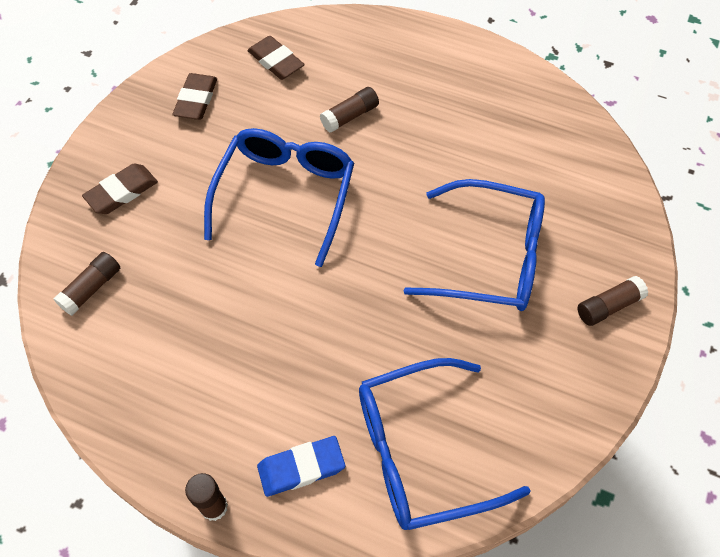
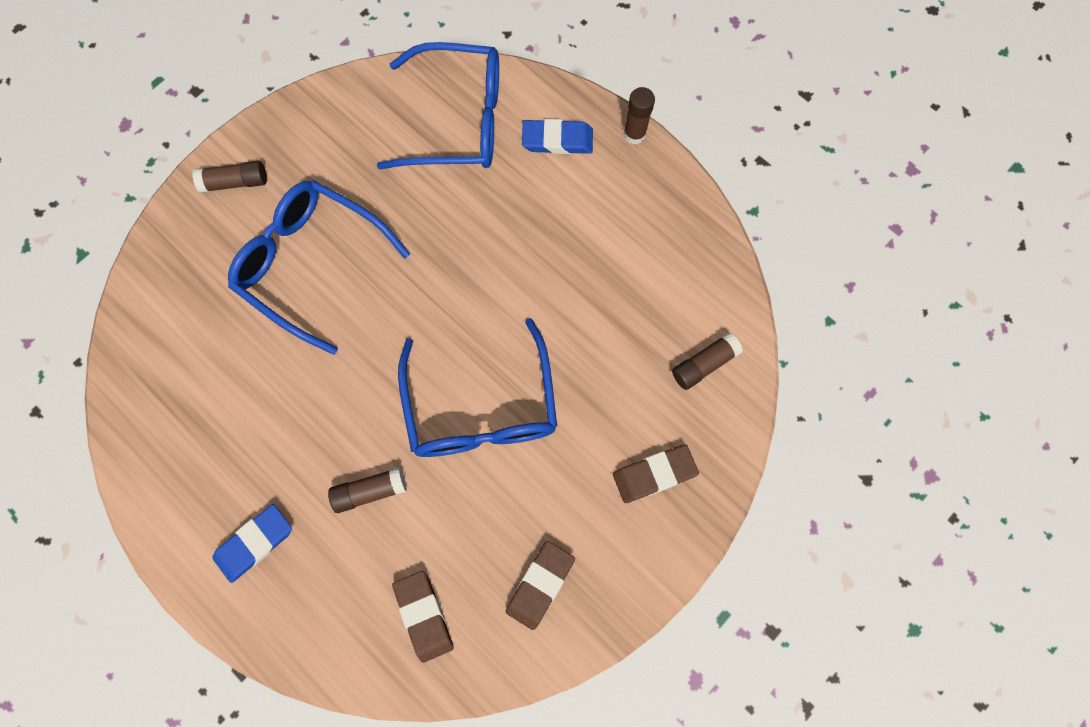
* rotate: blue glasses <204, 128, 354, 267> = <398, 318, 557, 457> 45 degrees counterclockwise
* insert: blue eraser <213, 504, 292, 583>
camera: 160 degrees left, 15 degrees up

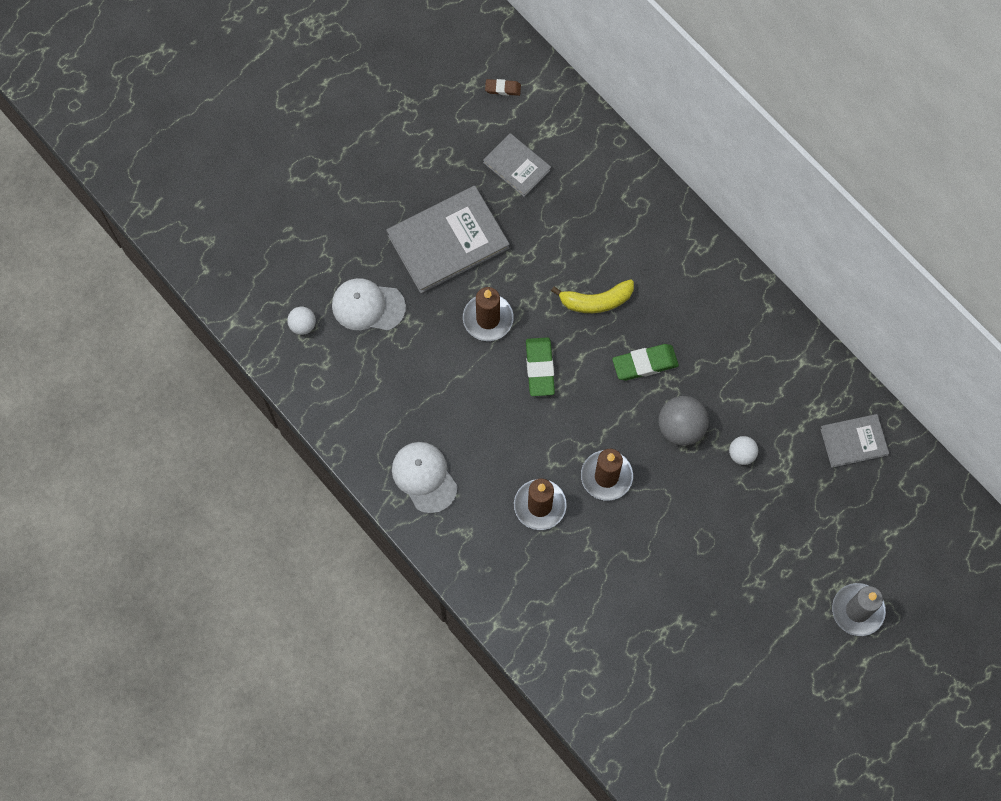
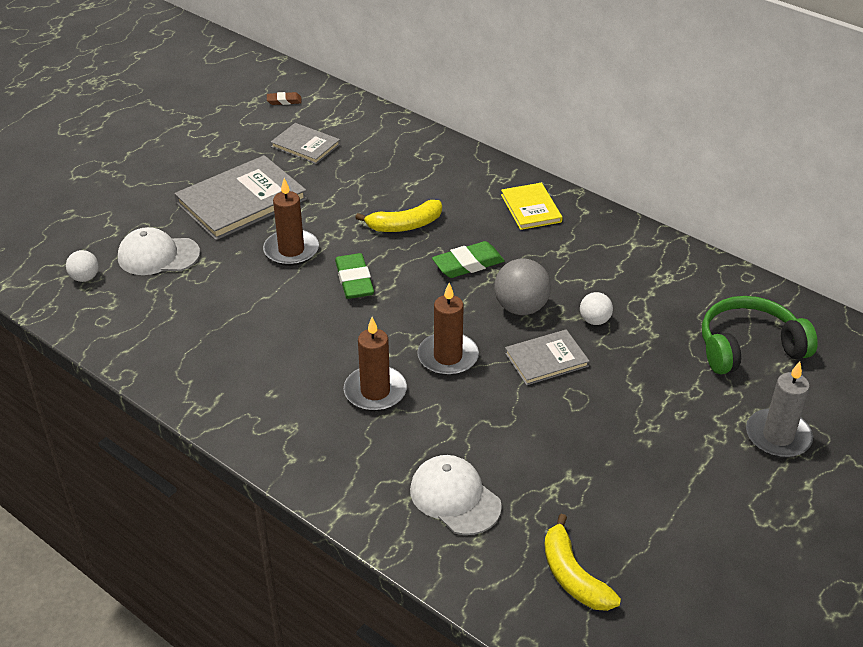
* move: grey book <820, 414, 889, 468> to <505, 329, 590, 385>
* move: white cap <392, 442, 458, 514> to <410, 455, 502, 535>
* insert: yellow book <501, 183, 563, 230>
* insert: green headphones <702, 296, 818, 374>
* insert: yellow banana <544, 514, 621, 611>
camera: 10 degrees left, 30 degrees down

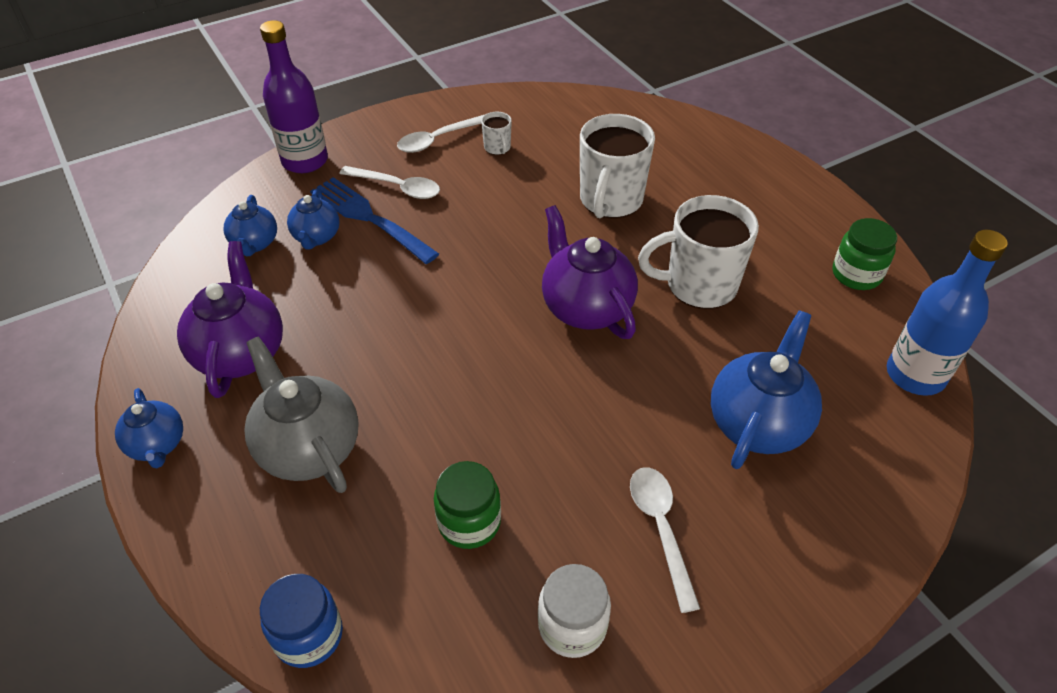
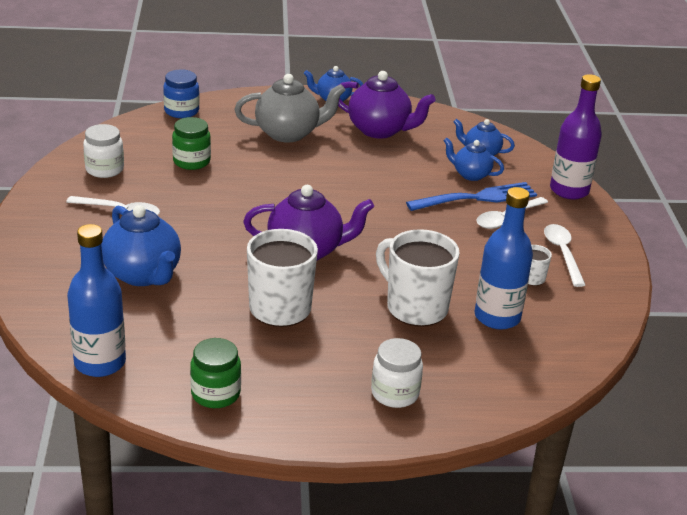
* insert: blue bottle <475, 187, 533, 330>
* insert: white jar <371, 338, 423, 408>
camera: 115 degrees right, 15 degrees down

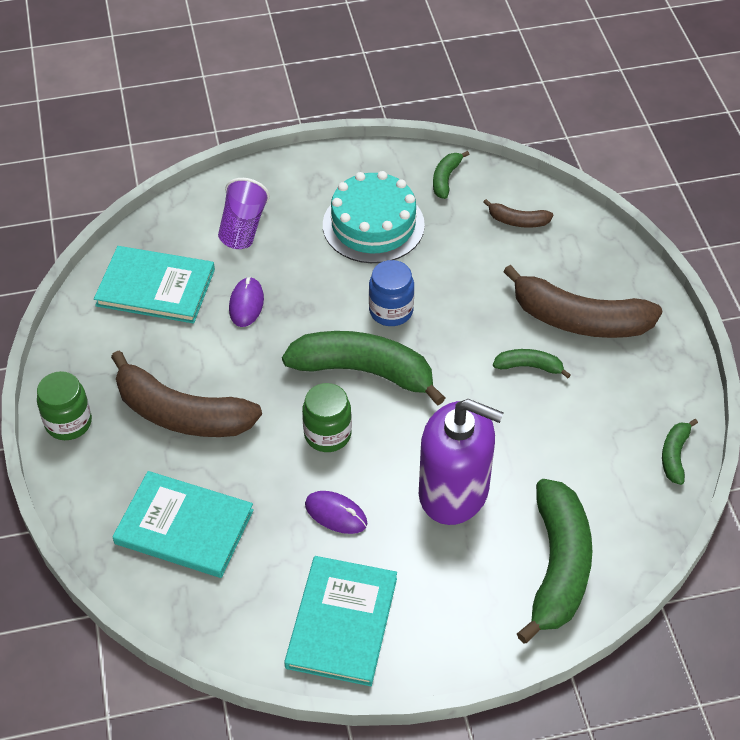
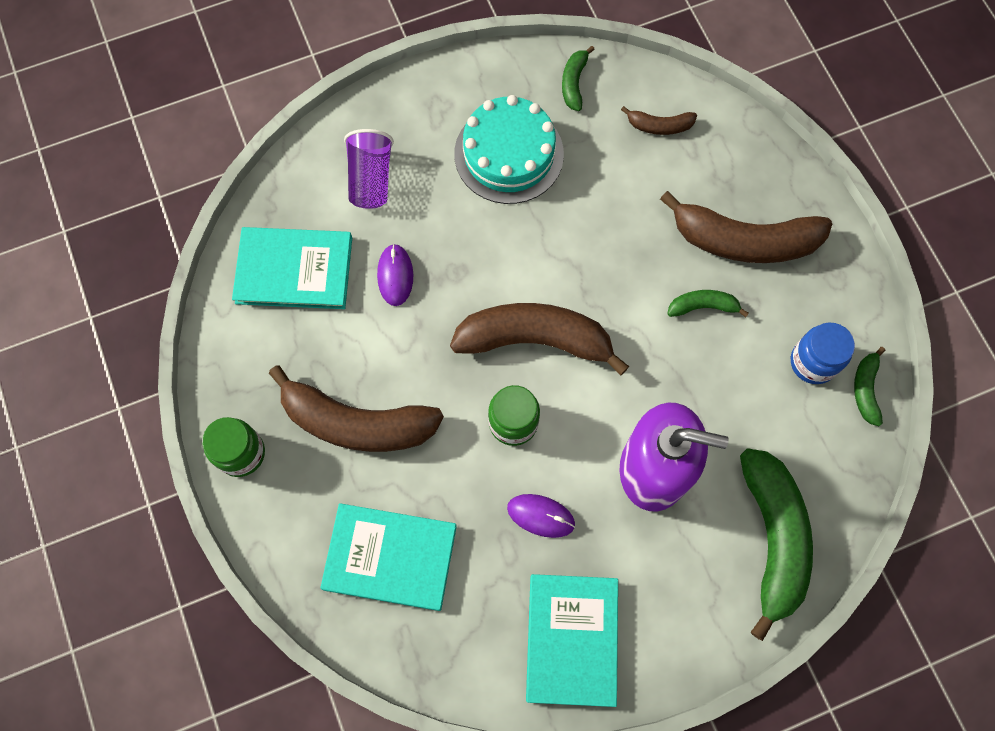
* move: blue jar <369, 260, 414, 326> to <791, 323, 855, 384>
* recolor: green banana <282, 331, 445, 405> to brown banana <450, 303, 629, 376>
camera: 10 degrees left, 20 degrees up

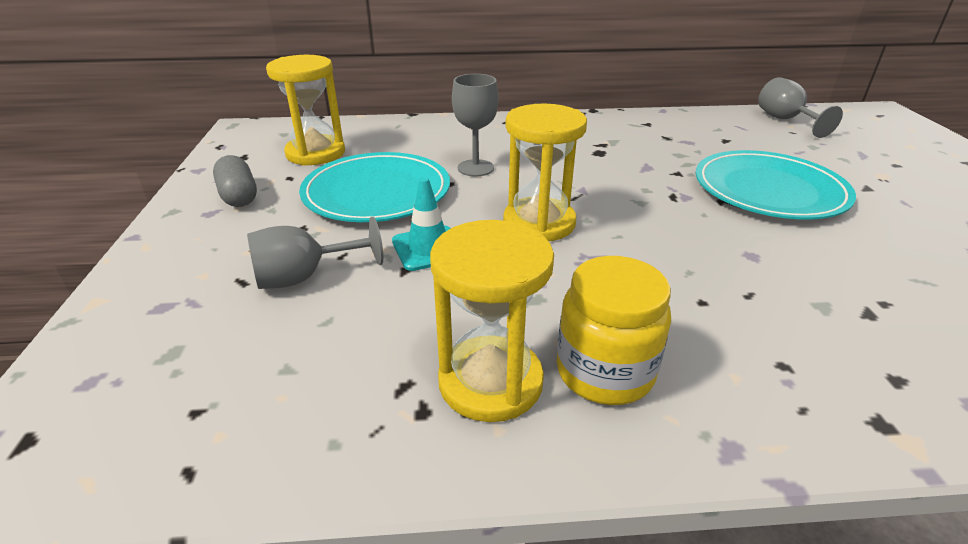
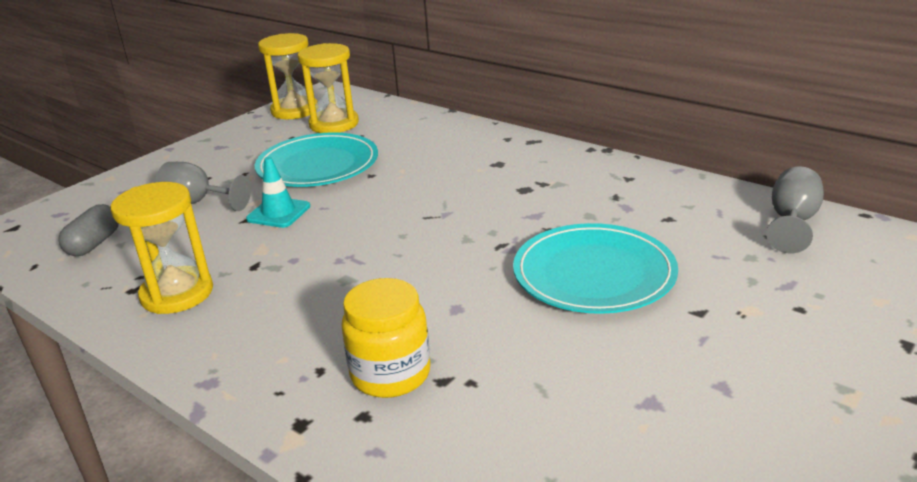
* delete: grey goblet <452, 74, 499, 177>
* move: yellow hourglass <503, 104, 587, 241> to <258, 33, 318, 119>
* move: grey capsule <213, 155, 257, 207> to <58, 204, 119, 256>
* move: yellow jar <557, 256, 671, 405> to <341, 278, 431, 398>
camera: 45 degrees right, 5 degrees down

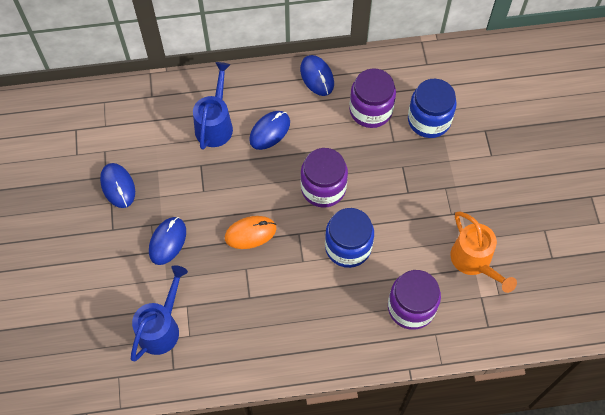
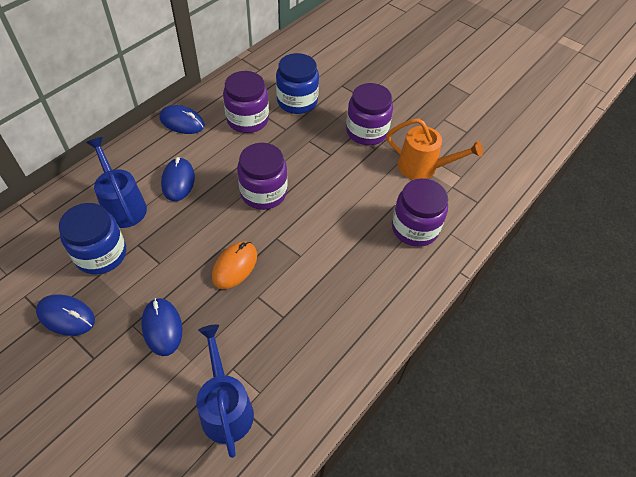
* move: blue jar <325, 208, 374, 268> to <59, 203, 126, 275>
* insert: purple jar <346, 83, 393, 145>
camera: 45 degrees left, 10 degrees down

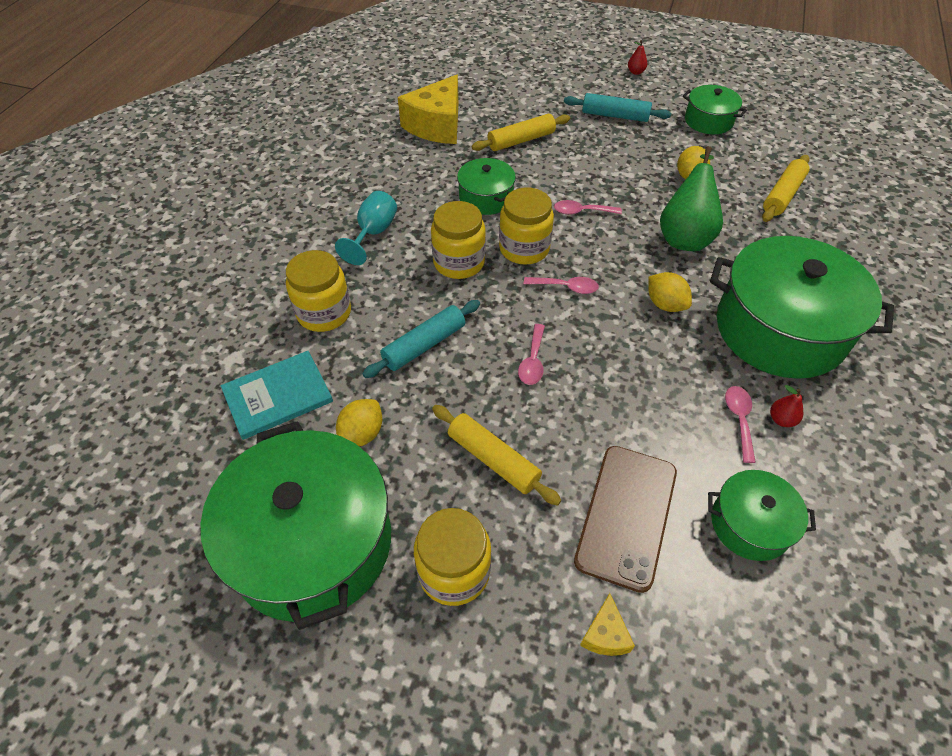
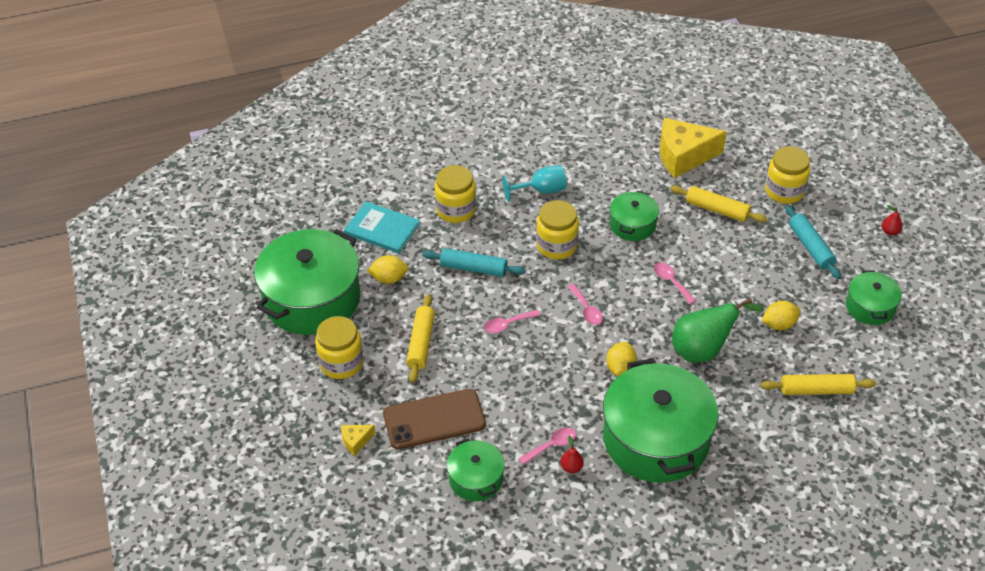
* move: yellow jar <499, 188, 554, 265> to <765, 146, 810, 204>
camera: 55 degrees right, 5 degrees down

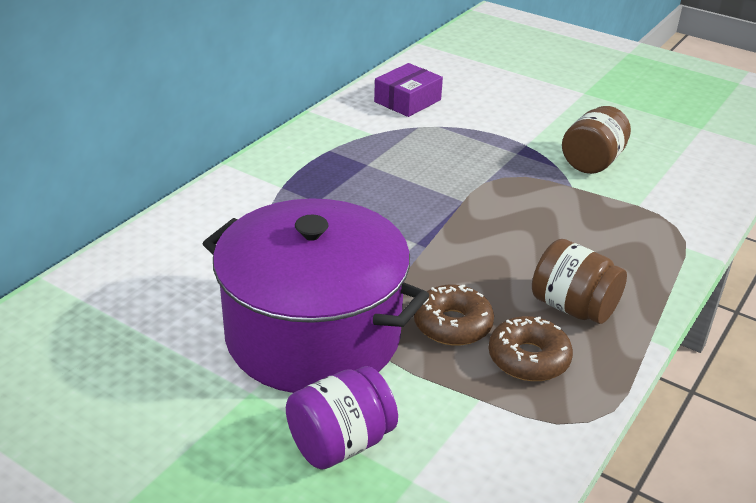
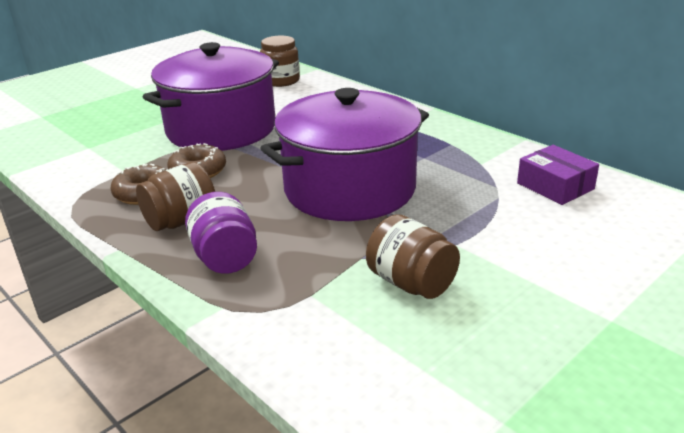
* move: purple jar <286, 366, 398, 469> to <185, 192, 257, 274>
* insert: brown jar <260, 36, 300, 87>
* insert: purple pot <260, 88, 429, 221>
camera: 105 degrees right, 5 degrees down

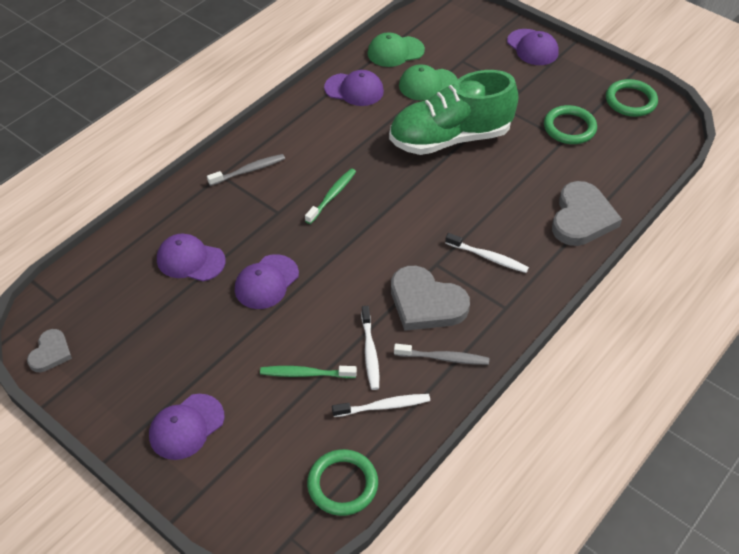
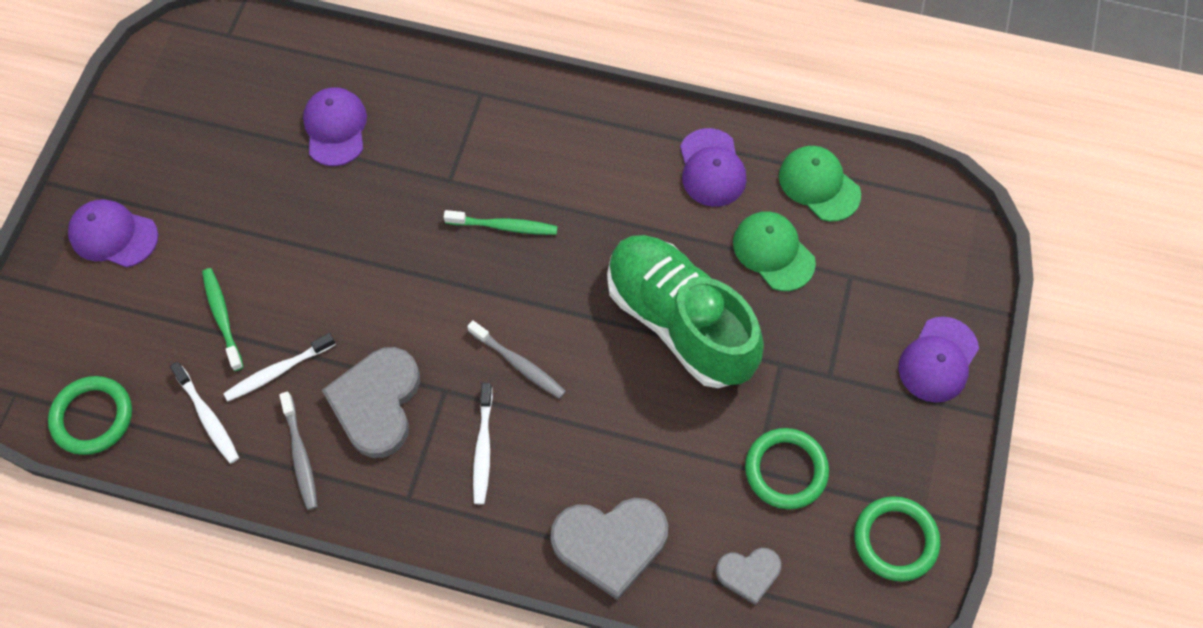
* move: grey toothbrush <207, 154, 285, 186> to <467, 320, 566, 399>
* delete: purple cap <235, 254, 299, 309>
* move: grey heart <27, 329, 72, 372> to <716, 548, 781, 605>
camera: 65 degrees right, 15 degrees up

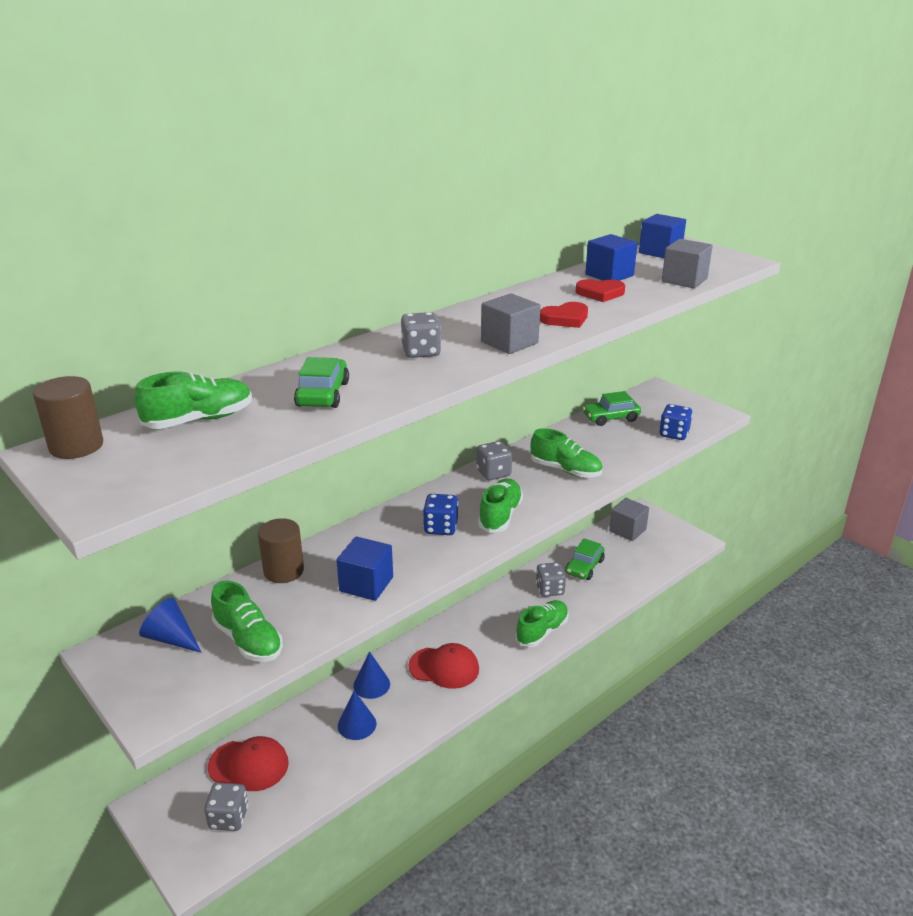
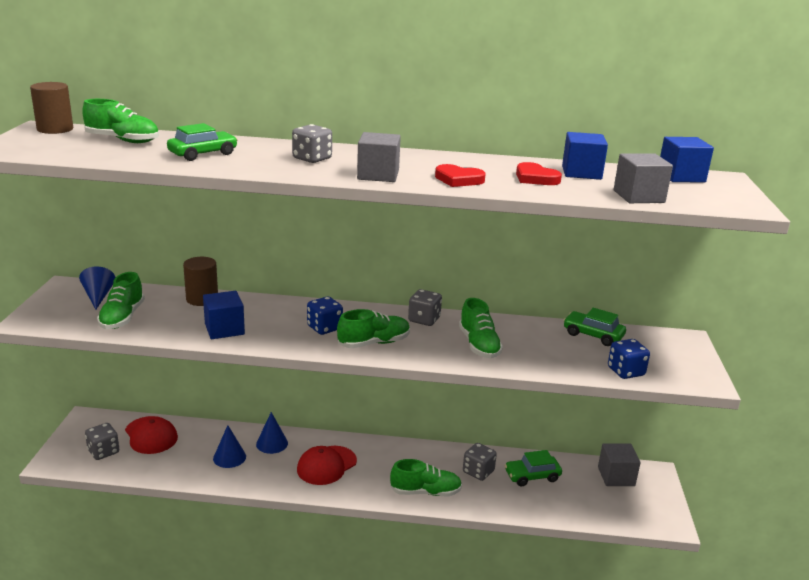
* rotate: red cap <408, 643, 479, 689> = <297, 446, 357, 485> 75 degrees clockwise
camera: 45 degrees right, 5 degrees down

